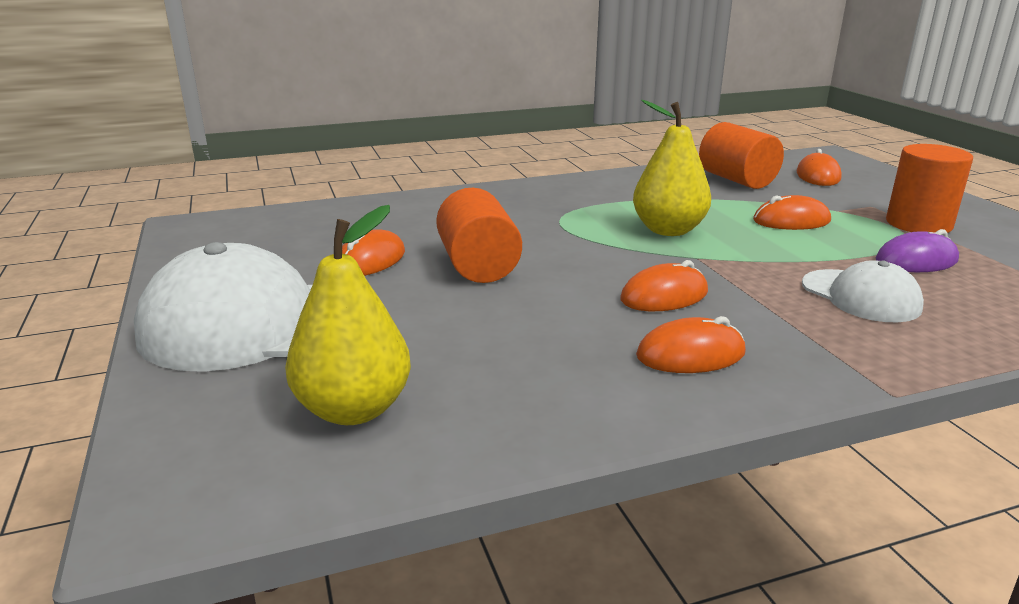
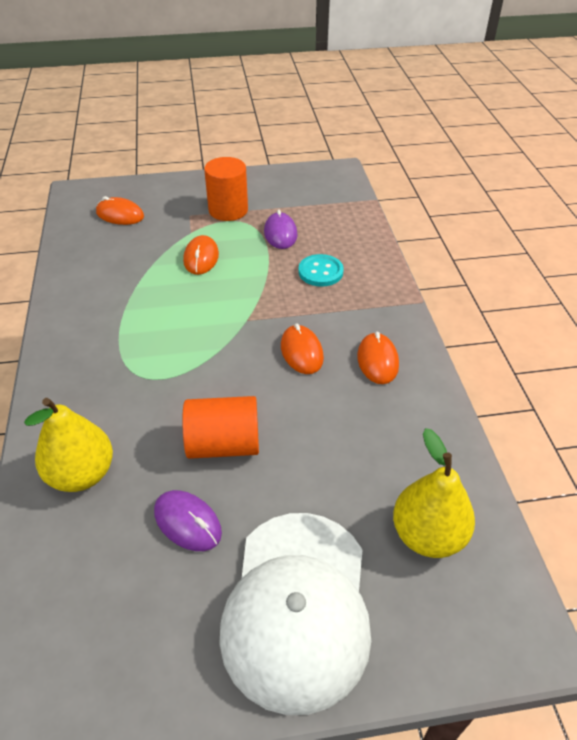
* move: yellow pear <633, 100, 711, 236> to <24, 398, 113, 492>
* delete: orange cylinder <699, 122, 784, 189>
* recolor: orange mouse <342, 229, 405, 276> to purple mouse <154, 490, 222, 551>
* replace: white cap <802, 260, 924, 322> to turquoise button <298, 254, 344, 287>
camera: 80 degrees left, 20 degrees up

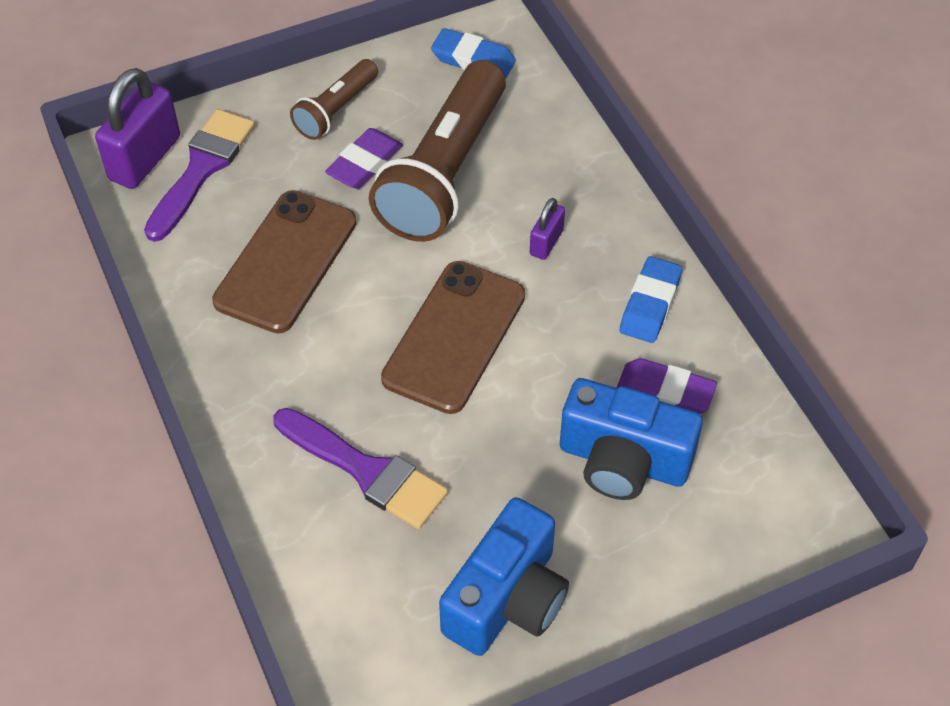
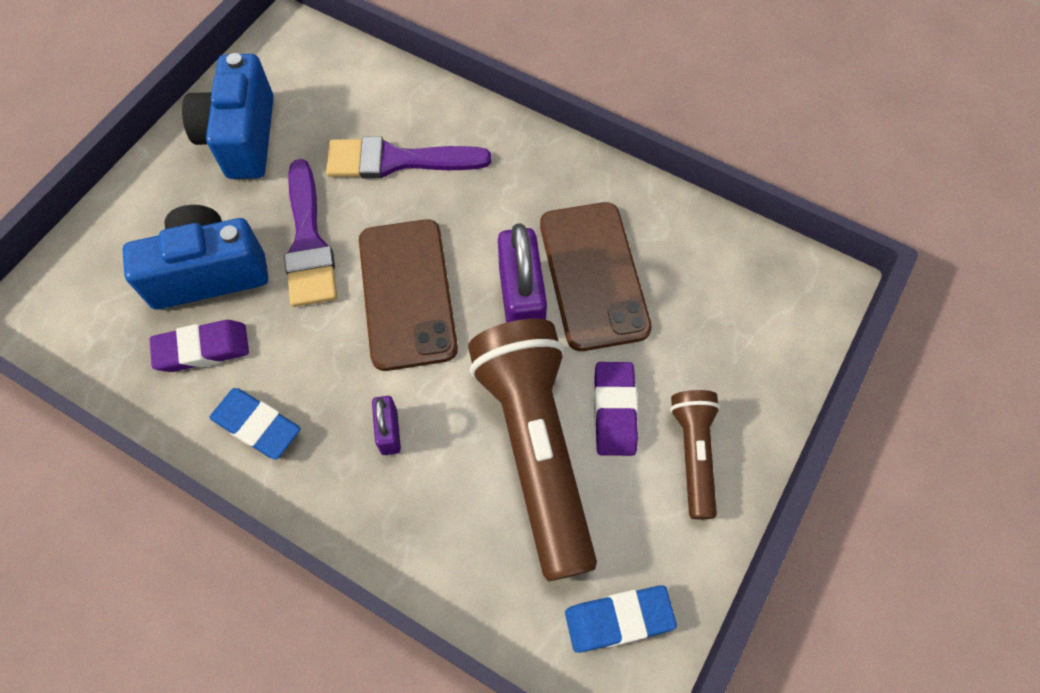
* move: purple padlock <95, 68, 180, 189> to <498, 223, 547, 323>
* move: purple brush <144, 109, 255, 242> to <284, 159, 337, 307>
* rotate: blue eraser <620, 256, 682, 343> = <210, 388, 300, 460> 45 degrees counterclockwise
camera: 145 degrees right, 10 degrees up

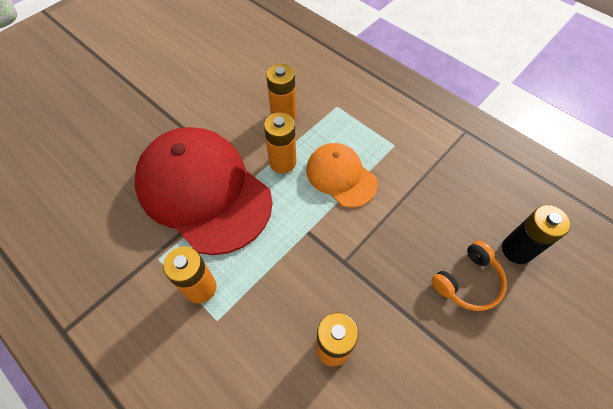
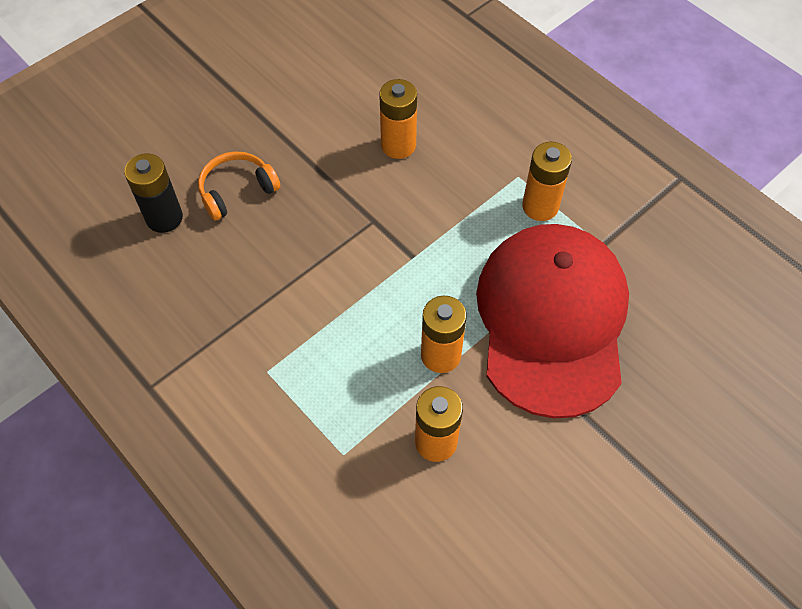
* rotate: red cap <134, 127, 273, 255> = <476, 224, 629, 418> 135 degrees counterclockwise
* delete: orange cap <306, 143, 378, 208>
camera: 175 degrees left, 0 degrees up

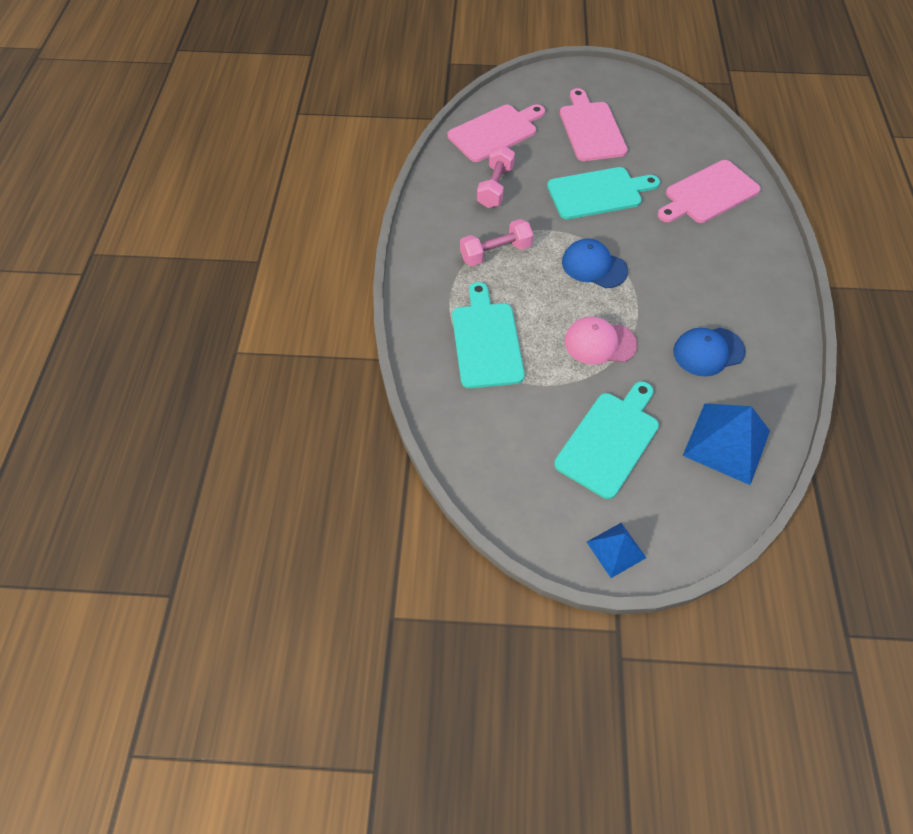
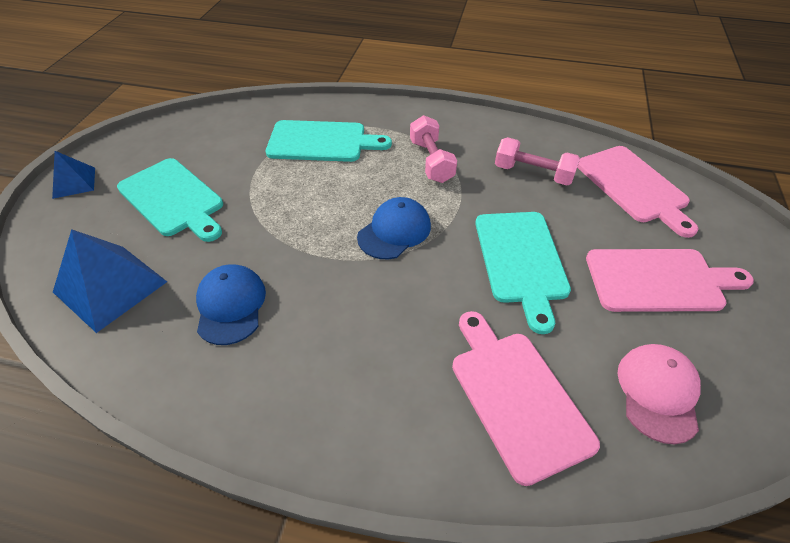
* move: pink cap <564, 317, 637, 365> to <617, 344, 701, 444>
camera: 100 degrees right, 10 degrees down

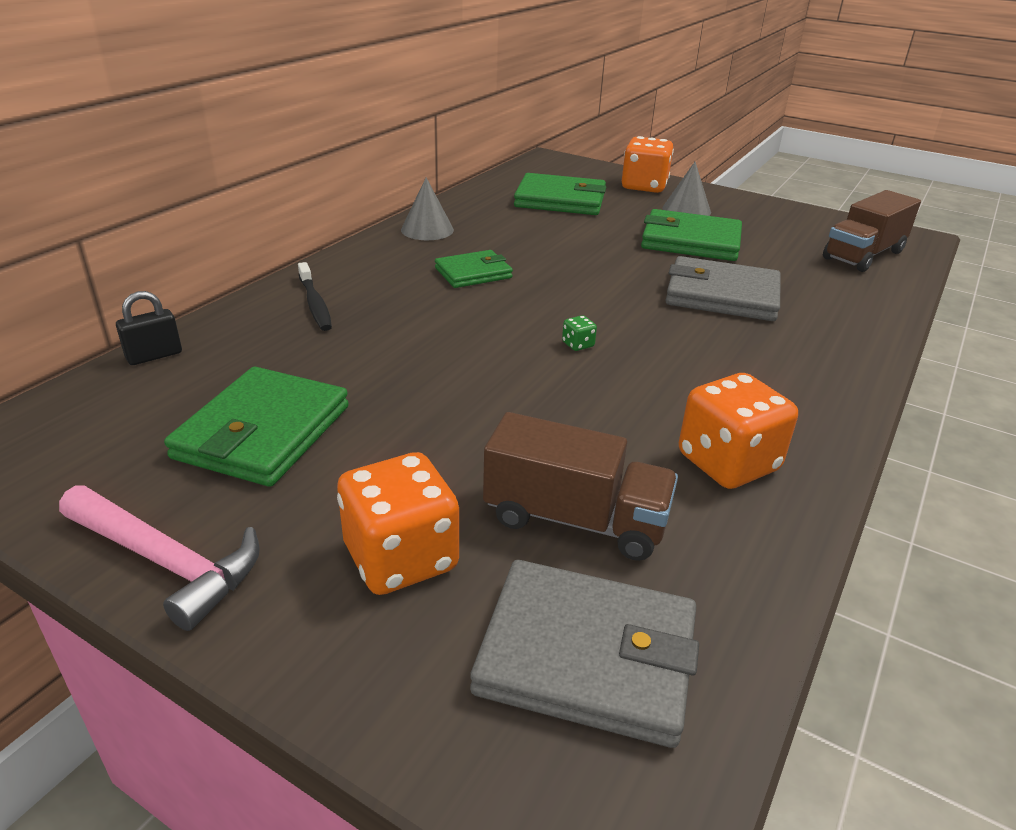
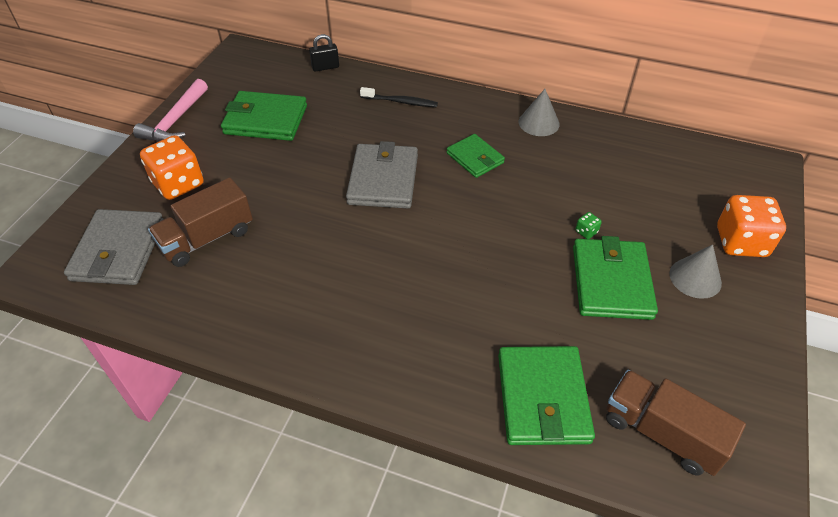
* move: green wallet <514, 173, 606, 215> to <498, 346, 595, 445>
* move: grey wallet <666, 256, 781, 321> to <346, 141, 418, 208>
* rotate: black toothbrush <298, 262, 332, 331> = <360, 87, 438, 107> 135 degrees counterclockwise
* rotate: black padlock <116, 291, 182, 365> = <309, 34, 339, 72> 60 degrees counterclockwise
* move: green dice <562, 315, 597, 351> to <575, 212, 602, 239>
* delete: orange dice <679, 373, 798, 489>
* rotate: brown truck <483, 412, 678, 561> = <148, 177, 253, 267> 45 degrees clockwise
camera: 80 degrees right, 15 degrees up

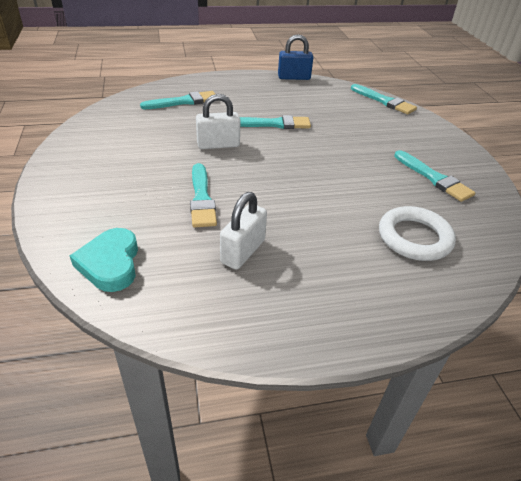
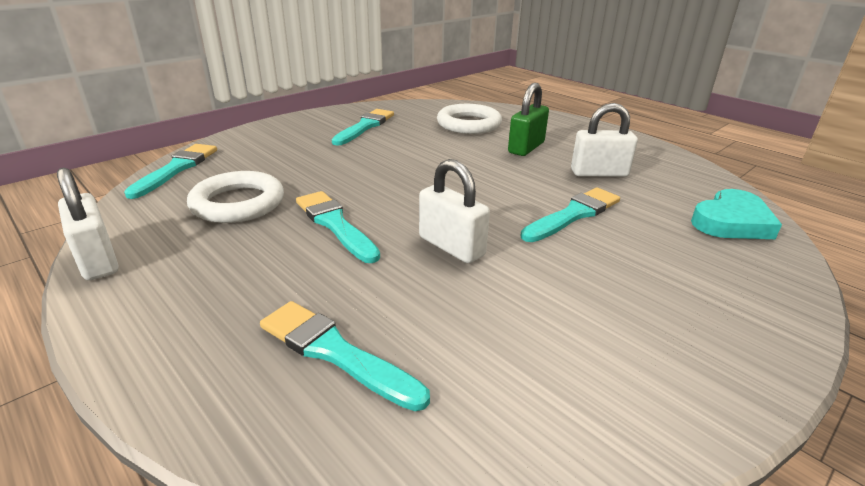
* recolor: blue padlock <278, 34, 313, 80> to white padlock <57, 168, 119, 280>
* insert: green padlock <508, 83, 549, 156>
* insert: white ring <187, 171, 284, 223>
camera: 120 degrees left, 10 degrees down

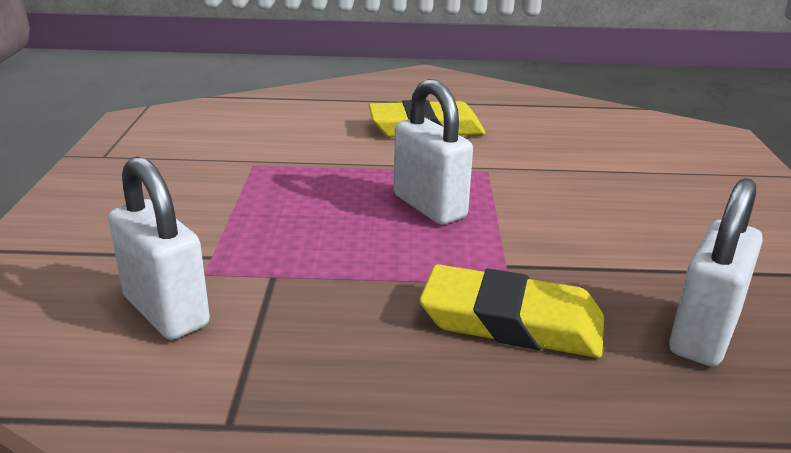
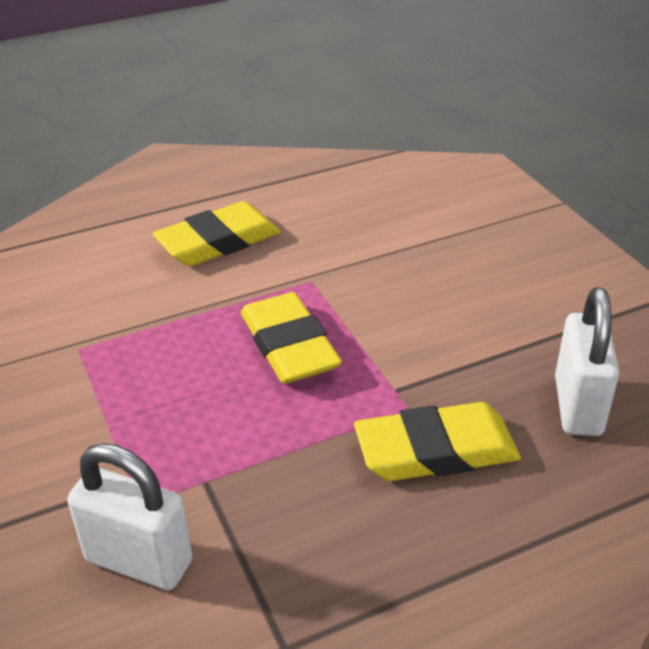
* replace: white padlock <394, 79, 473, 225> to yellow eraser <241, 292, 342, 384>
camera: 25 degrees left, 10 degrees up

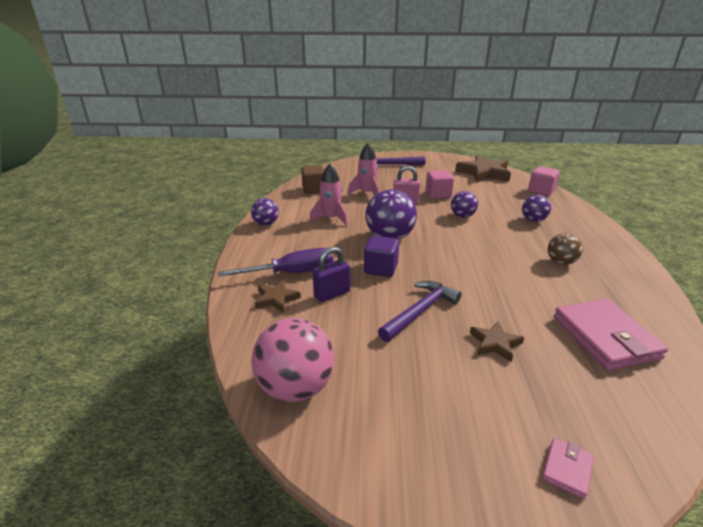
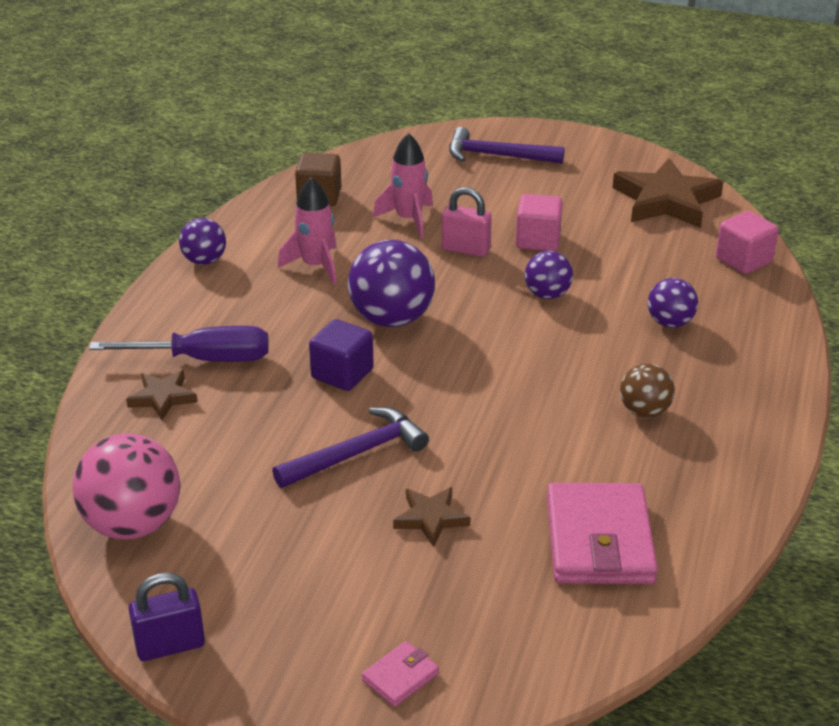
* move: purple padlock <313, 247, 350, 302> to <128, 572, 205, 661>
camera: 15 degrees right, 5 degrees up

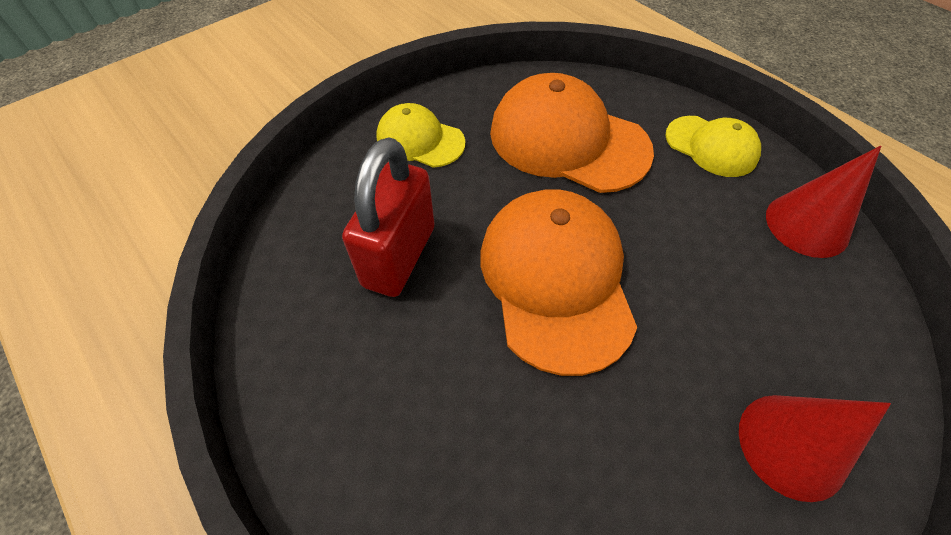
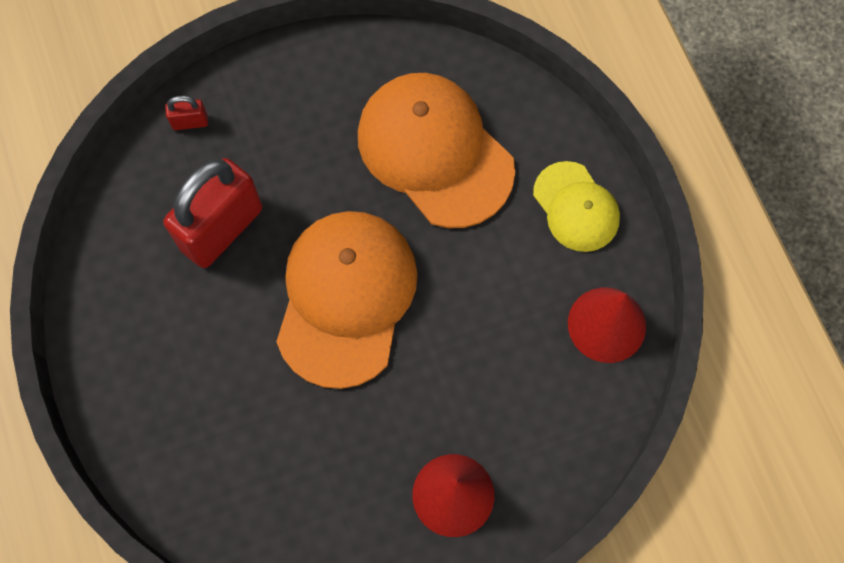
* delete: yellow cap <376, 103, 465, 168>
* insert: red padlock <165, 96, 208, 130>
camera: 20 degrees right, 15 degrees up

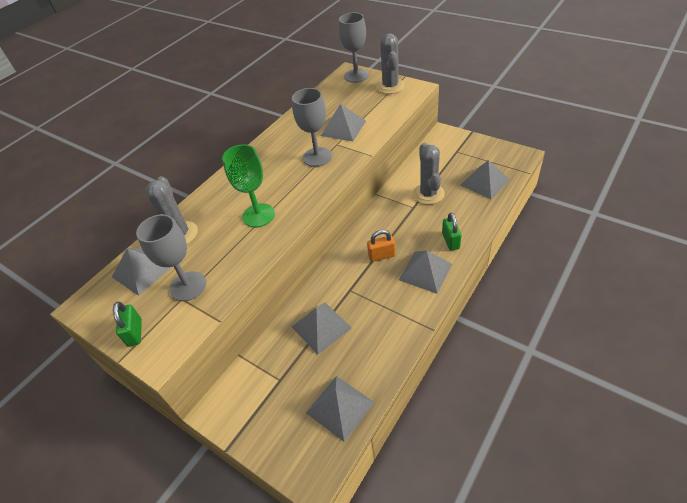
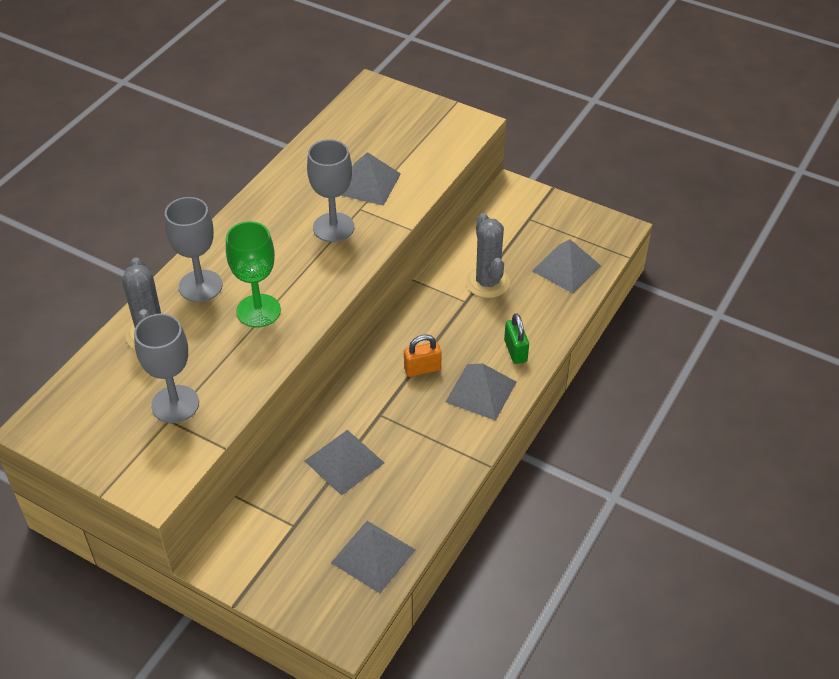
* move: grey goblet <339, 13, 369, 83> to <165, 197, 223, 302>
* delete: grey cactus <376, 33, 405, 94>
* delete: grey pyramid <112, 248, 171, 296>
* delete: green padlock <113, 302, 142, 347>
camera: 10 degrees left, 0 degrees up

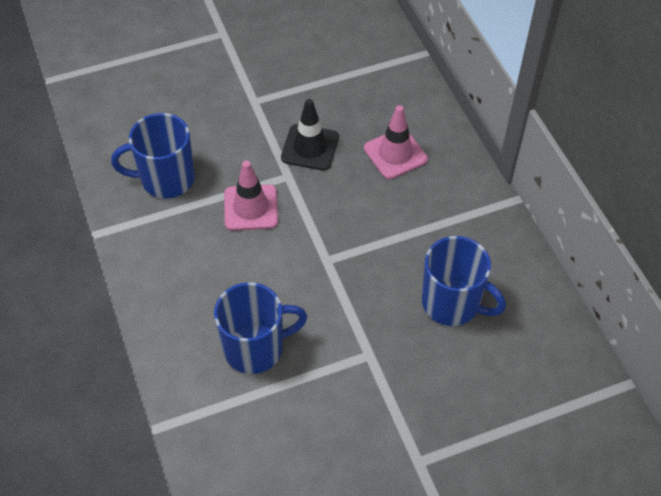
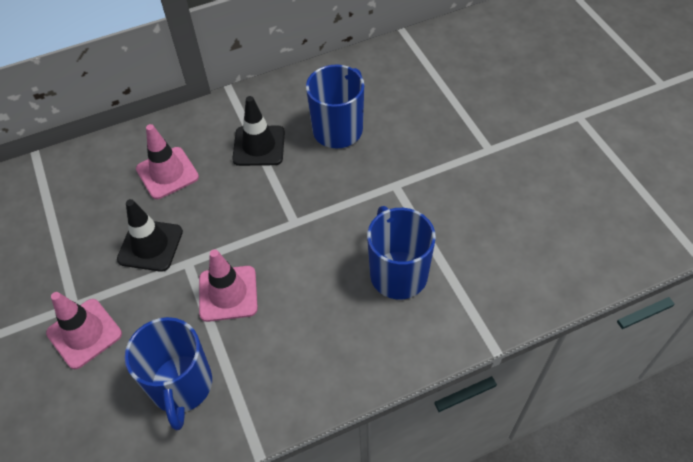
* insert: black traffic cone <232, 96, 285, 166>
* insert: pink traffic cone <46, 292, 122, 369>
camera: 90 degrees left, 0 degrees up

